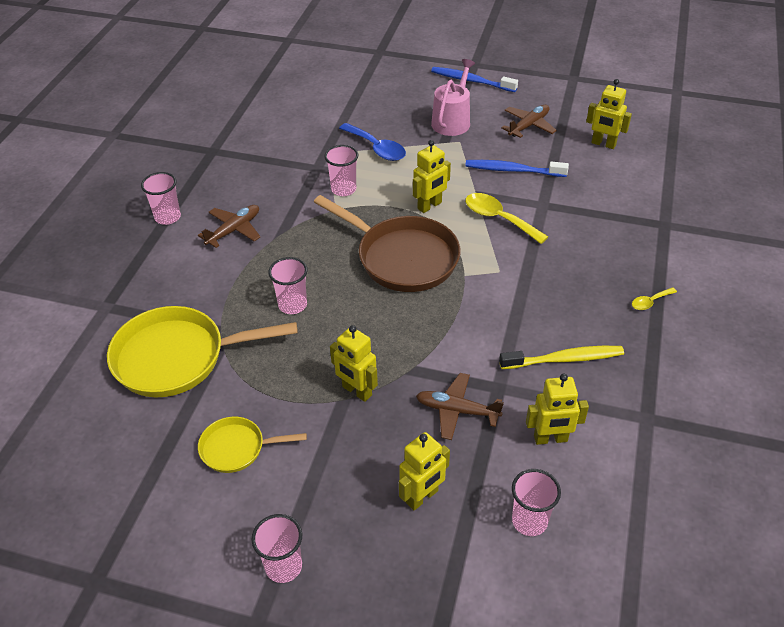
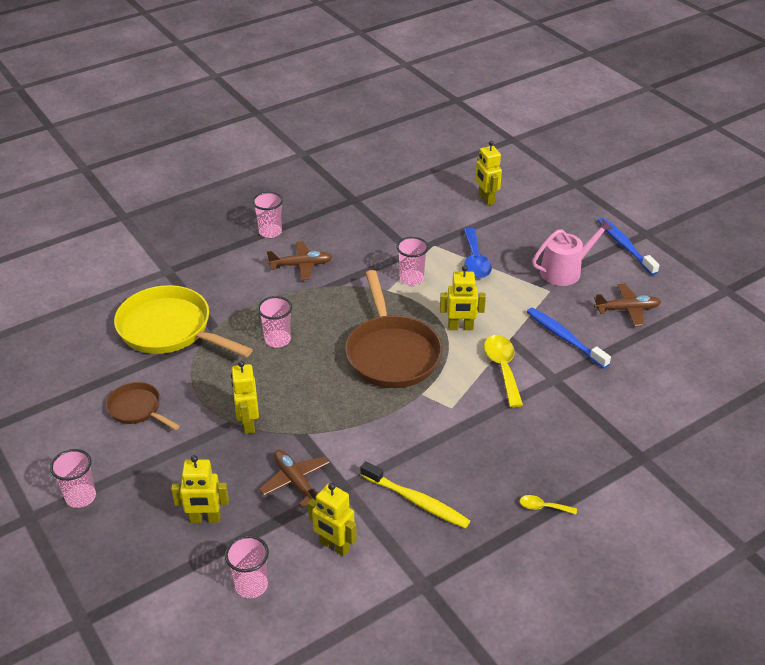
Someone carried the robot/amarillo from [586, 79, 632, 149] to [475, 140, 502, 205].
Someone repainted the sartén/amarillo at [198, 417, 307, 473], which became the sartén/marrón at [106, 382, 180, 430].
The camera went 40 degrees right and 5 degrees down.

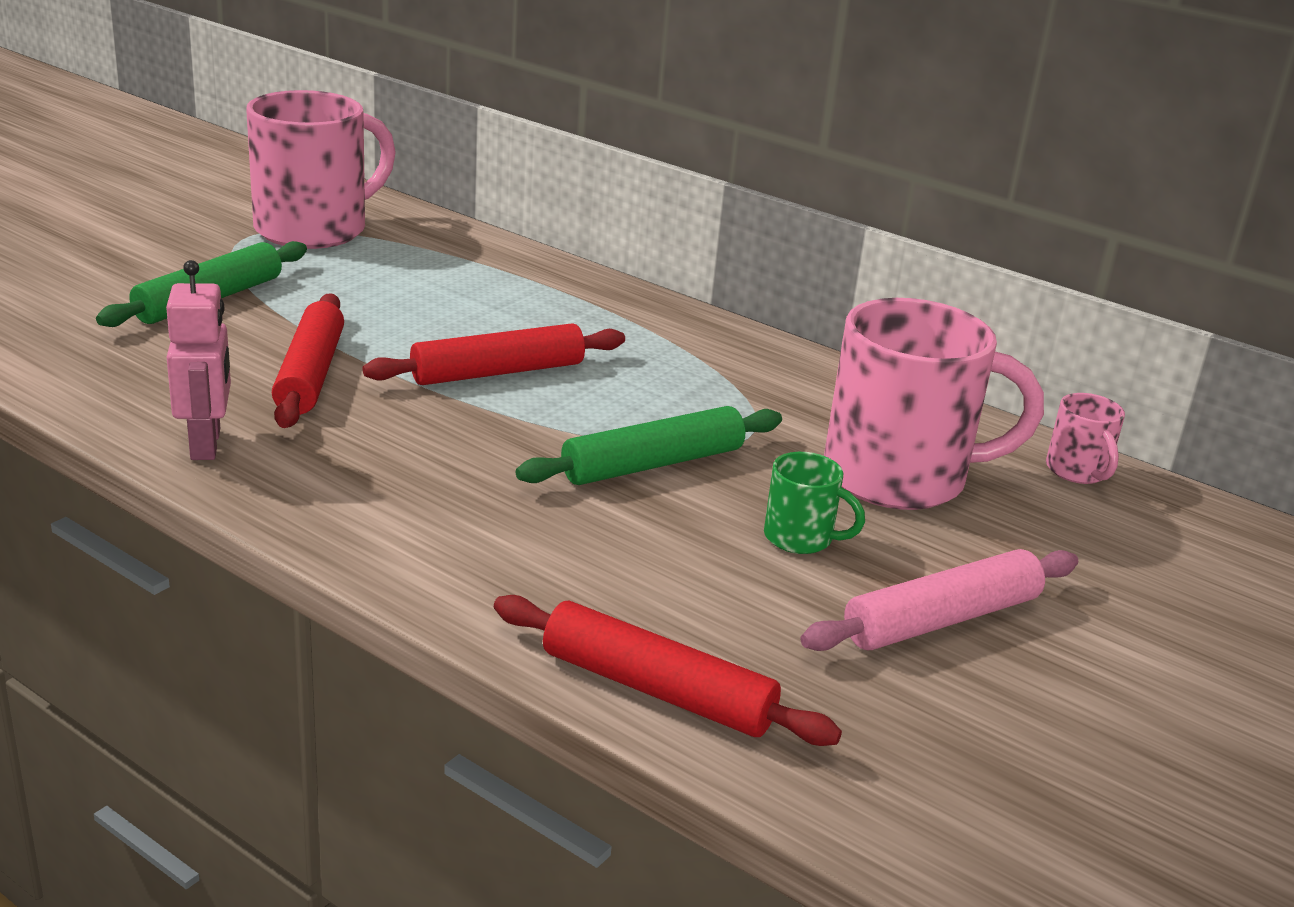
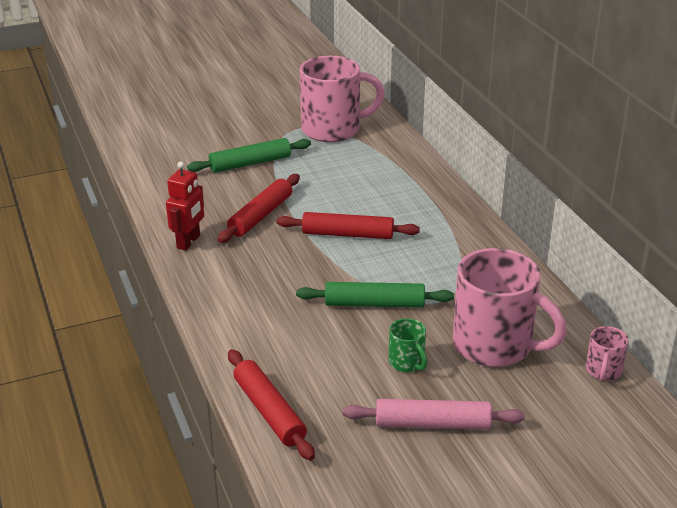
Someone repainted the robot/rosa at [166, 260, 231, 460], which became the robot/rojo at [166, 161, 204, 251].
The camera went 35 degrees right and 5 degrees up.

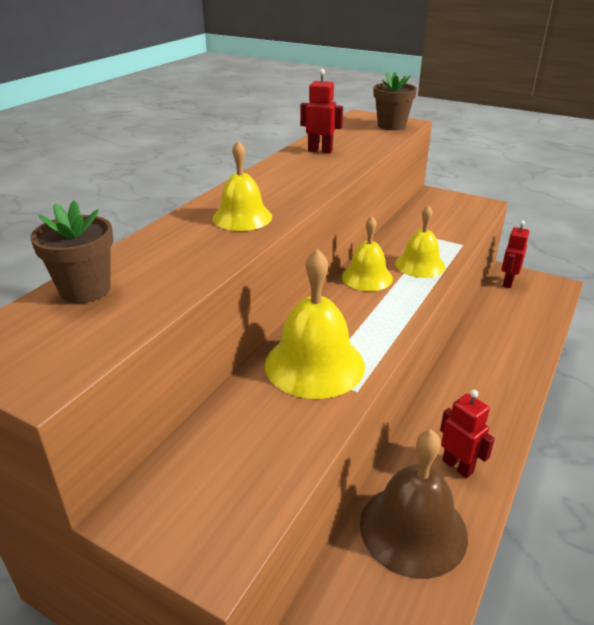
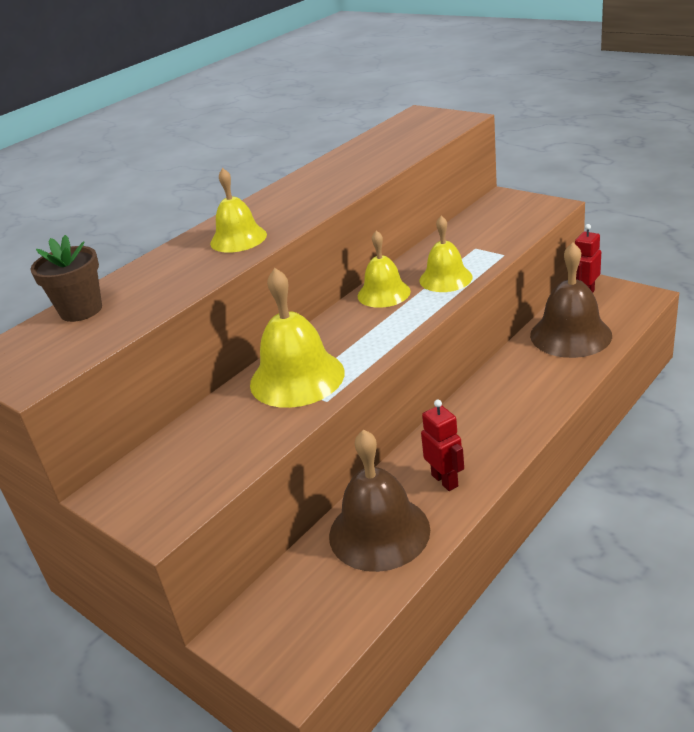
Someone took away the robot/rojo at [300, 69, 343, 153].
Someone took away the maceta/marrón at [374, 72, 417, 130].
Someone put down the campana/marrón at [530, 242, 612, 358].
The camera went 15 degrees right and 0 degrees up.

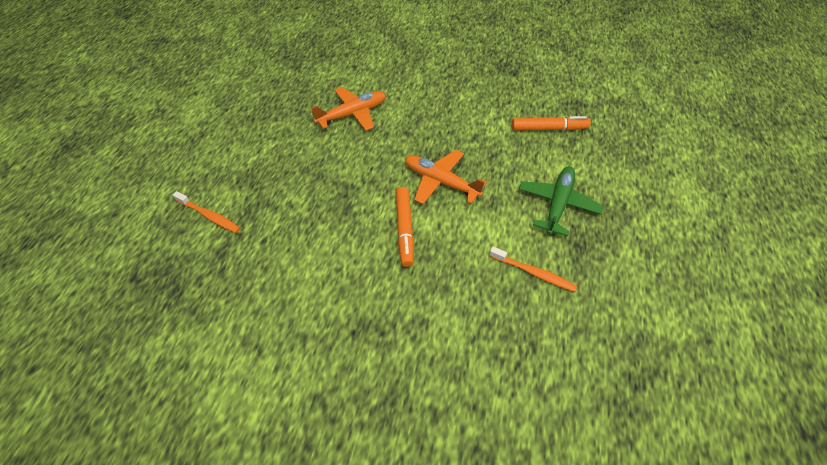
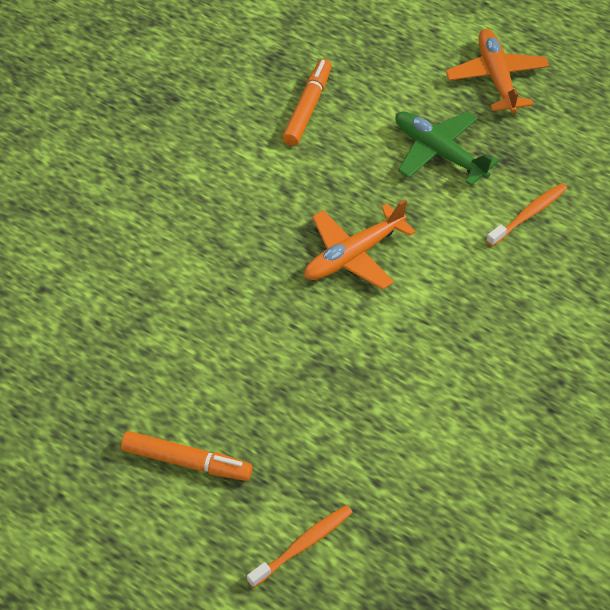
Someone carried the avión/naranja from [311, 87, 386, 131] to [446, 29, 549, 113].
Someone carried the rotulador/naranja from [396, 187, 414, 267] to [121, 431, 253, 481].
The camera went 70 degrees left and 0 degrees up.

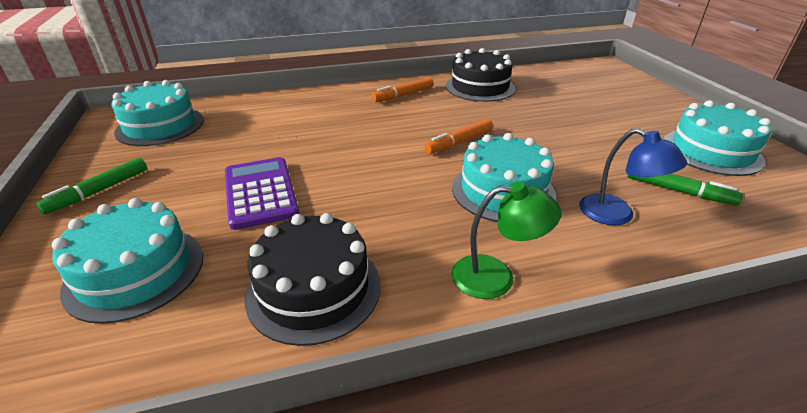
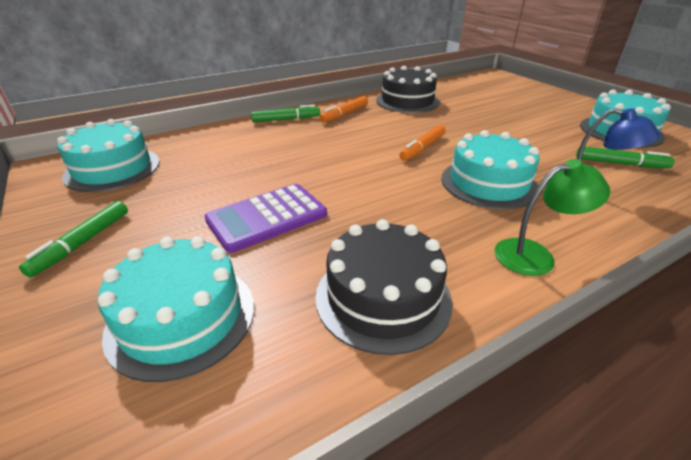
Someone rotated the calculadora/morado at [225, 157, 299, 230] by 90 degrees counterclockwise.
Someone put down the rotulador/verde at [251, 104, 320, 122].
The camera went 15 degrees left and 0 degrees up.

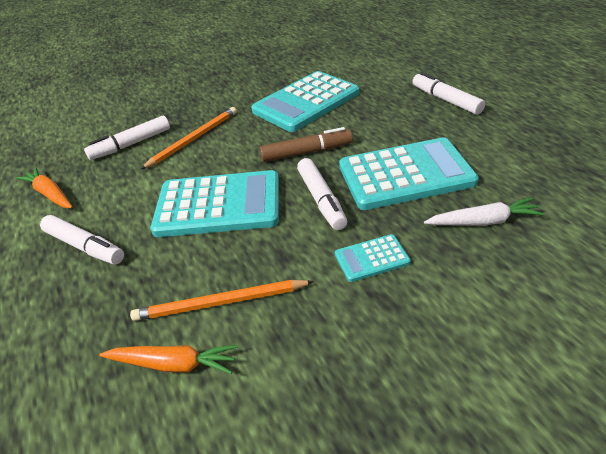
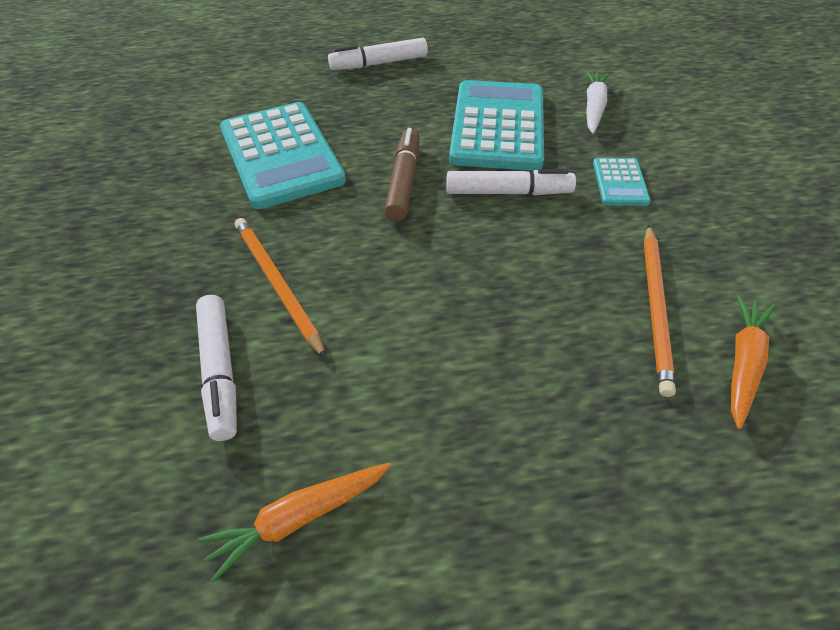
Someone took away the calculadora/turquesa at [151, 170, 279, 237].
Someone took away the rotulador/blanco at [40, 215, 124, 265].
The camera went 75 degrees left and 10 degrees up.

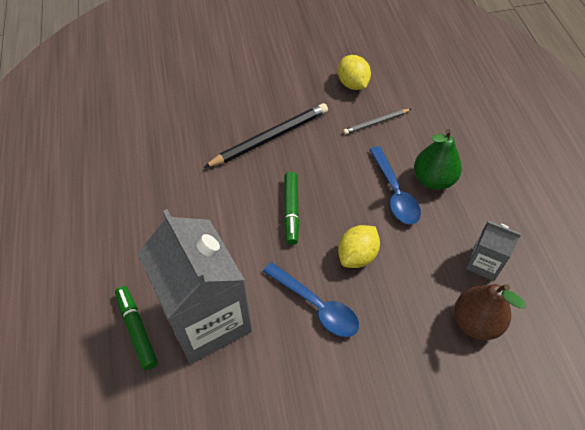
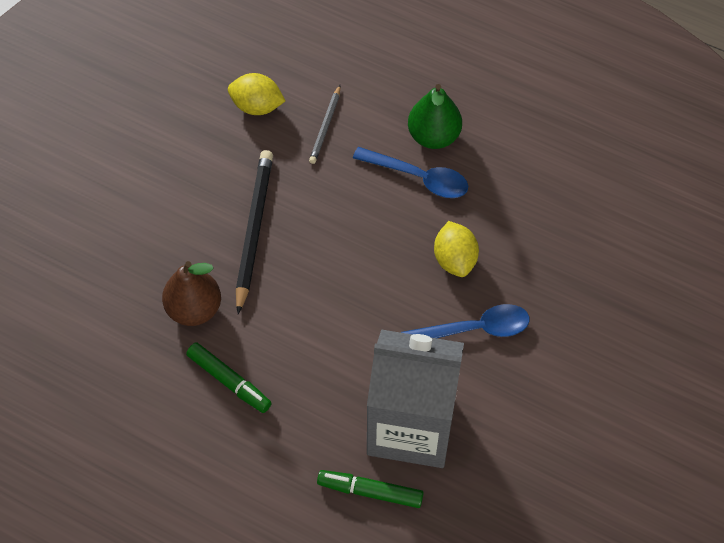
Someone carried the rotulador/verde from [284, 172, 299, 245] to [186, 342, 271, 413].
Someone took away the cartón de leche/gris at [466, 221, 521, 281].
Someone carried the pera/marrón from [454, 284, 526, 340] to [162, 261, 221, 326].
The camera went 50 degrees left and 5 degrees up.

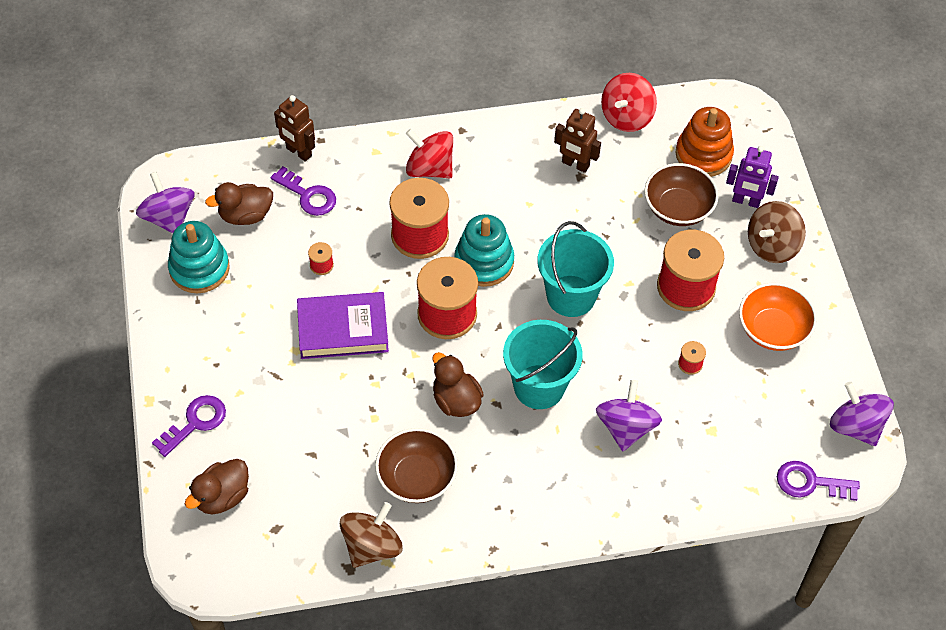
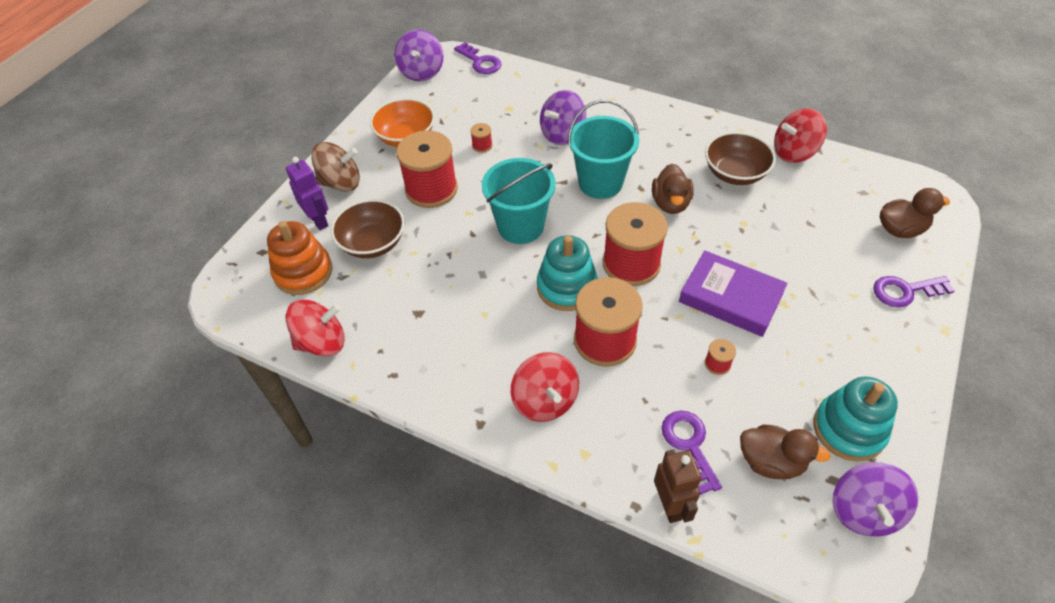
Someone took away the robot/marrón at [554, 108, 601, 173].
Someone repainted the peonza/marrón at [340, 502, 403, 568], which became the peonza/rojo at [774, 108, 827, 163].
The camera went 140 degrees left and 5 degrees down.

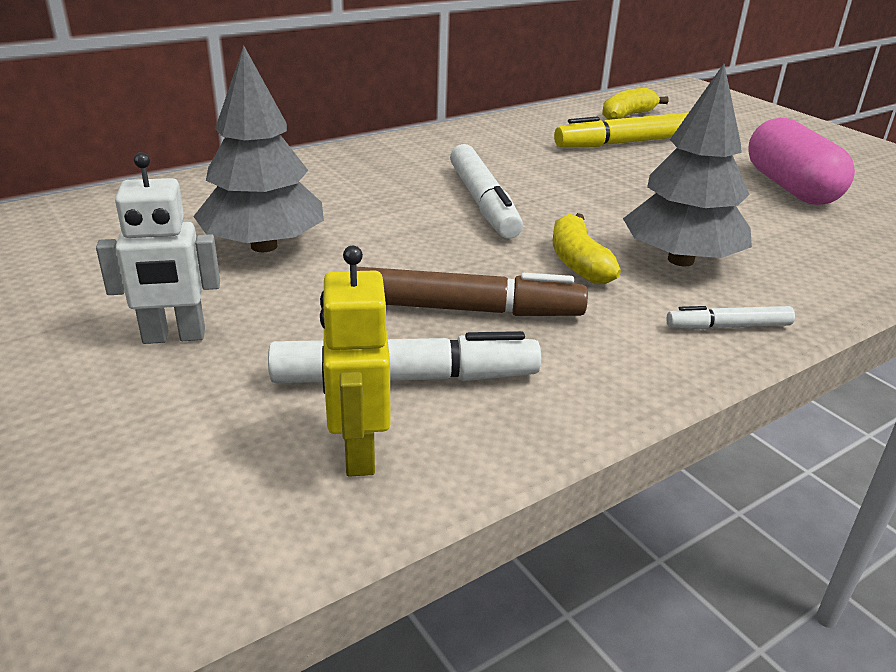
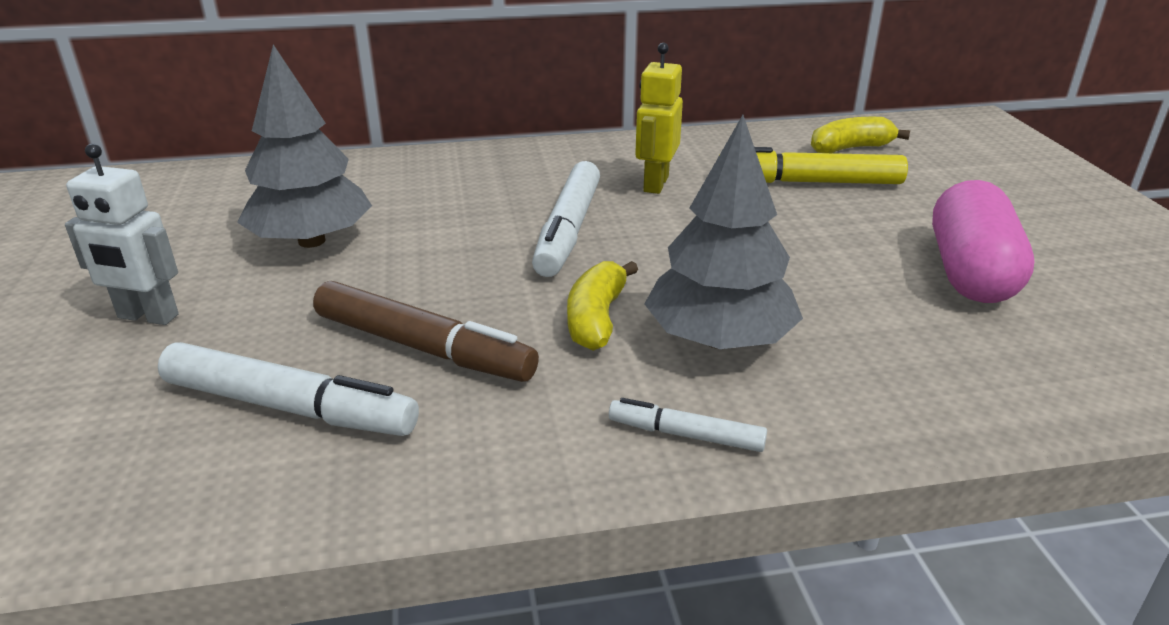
Someone carried the robot/amarillo from [320, 246, 391, 477] to [635, 43, 683, 194].
The camera went 25 degrees right and 0 degrees up.

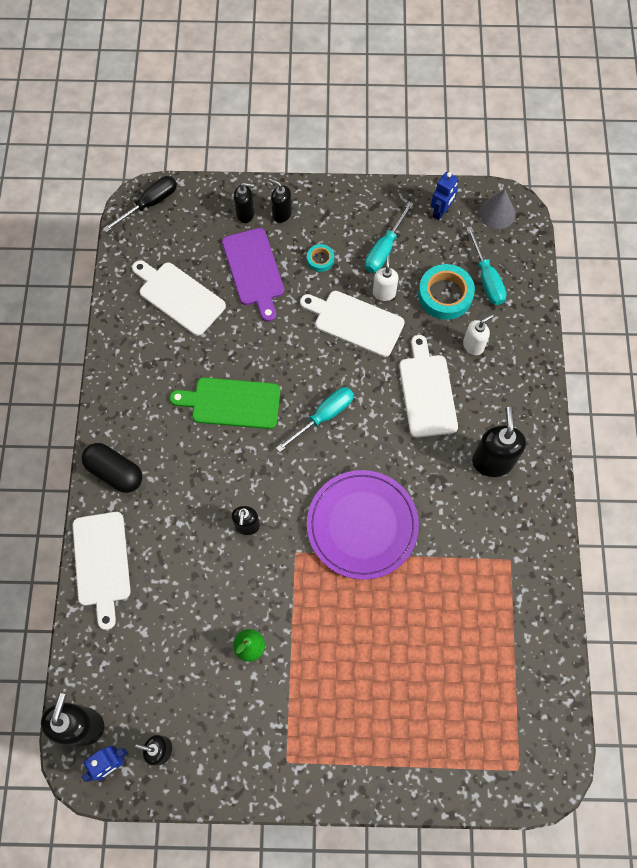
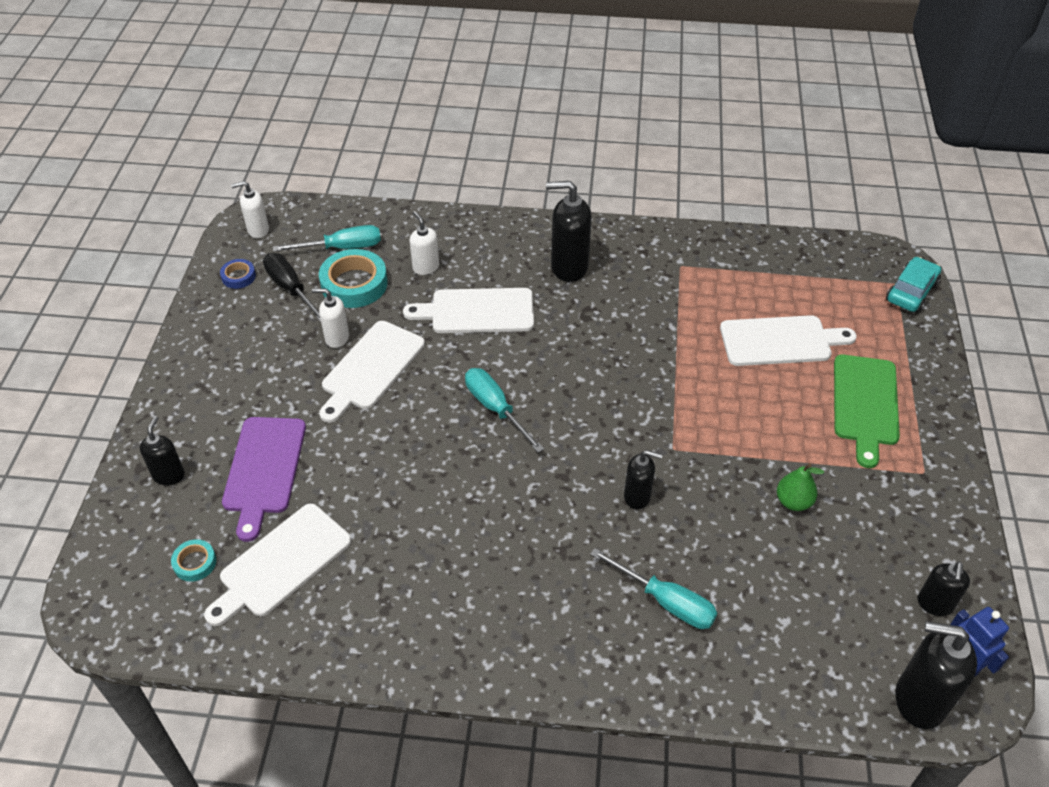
Someone swapped the robot/azul at [431, 172, 459, 220] for the cinta adhesiva/azul at [220, 259, 256, 289].
Someone carried the destornillador/negro from [103, 176, 177, 232] to [263, 253, 321, 322].
Someone took away the dispensador de jabón/negro at [269, 179, 292, 223].
Someone swapped the cono/gris at [479, 190, 516, 229] for the dispensador de jabón/blanco at [231, 181, 269, 238].
Someone carried the destornillador/turquesa from [365, 202, 413, 273] to [590, 548, 717, 629].
Someone rotated the tabla de cortar/morado at [222, 228, 284, 322] by 105 degrees clockwise.
Someone carried the cinta adhesiva/turquesa from [307, 244, 334, 272] to [171, 539, 216, 582].
Someone carried the tabla de cortar/verde from [170, 377, 280, 429] to [834, 355, 900, 468].
Someone took away the cápsula/negro at [82, 443, 143, 493].
Someone took away the plato/morado at [307, 470, 419, 580].
Someone carried the tabla de cortar/blanco from [73, 512, 131, 630] to [720, 315, 857, 366].
Someone put down the coche/turquesa at [886, 257, 941, 313].
The camera went 85 degrees left and 20 degrees down.

